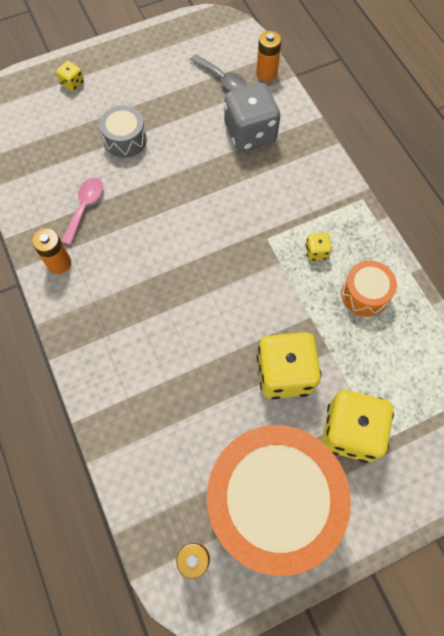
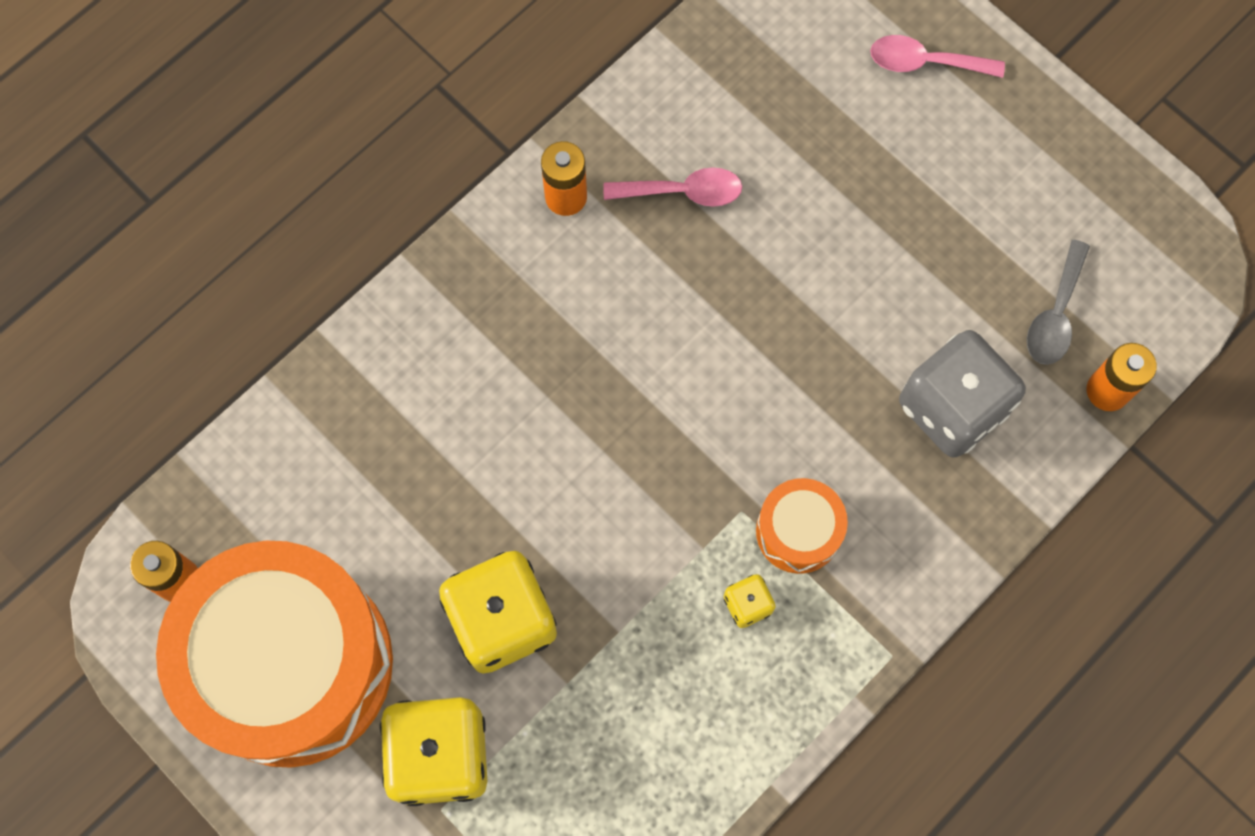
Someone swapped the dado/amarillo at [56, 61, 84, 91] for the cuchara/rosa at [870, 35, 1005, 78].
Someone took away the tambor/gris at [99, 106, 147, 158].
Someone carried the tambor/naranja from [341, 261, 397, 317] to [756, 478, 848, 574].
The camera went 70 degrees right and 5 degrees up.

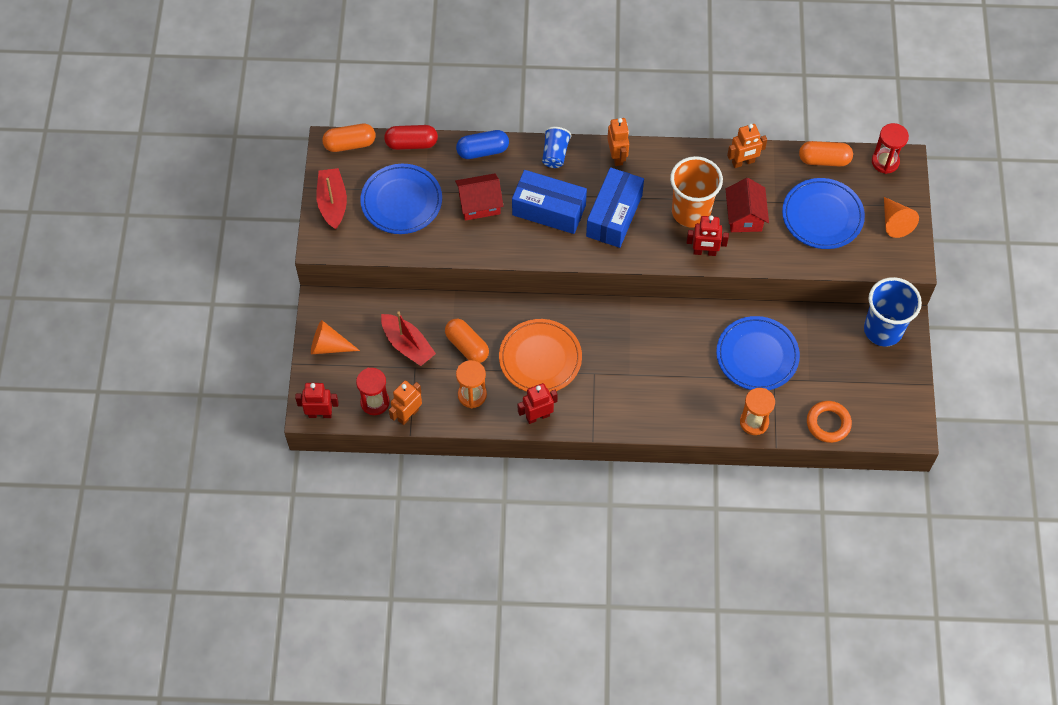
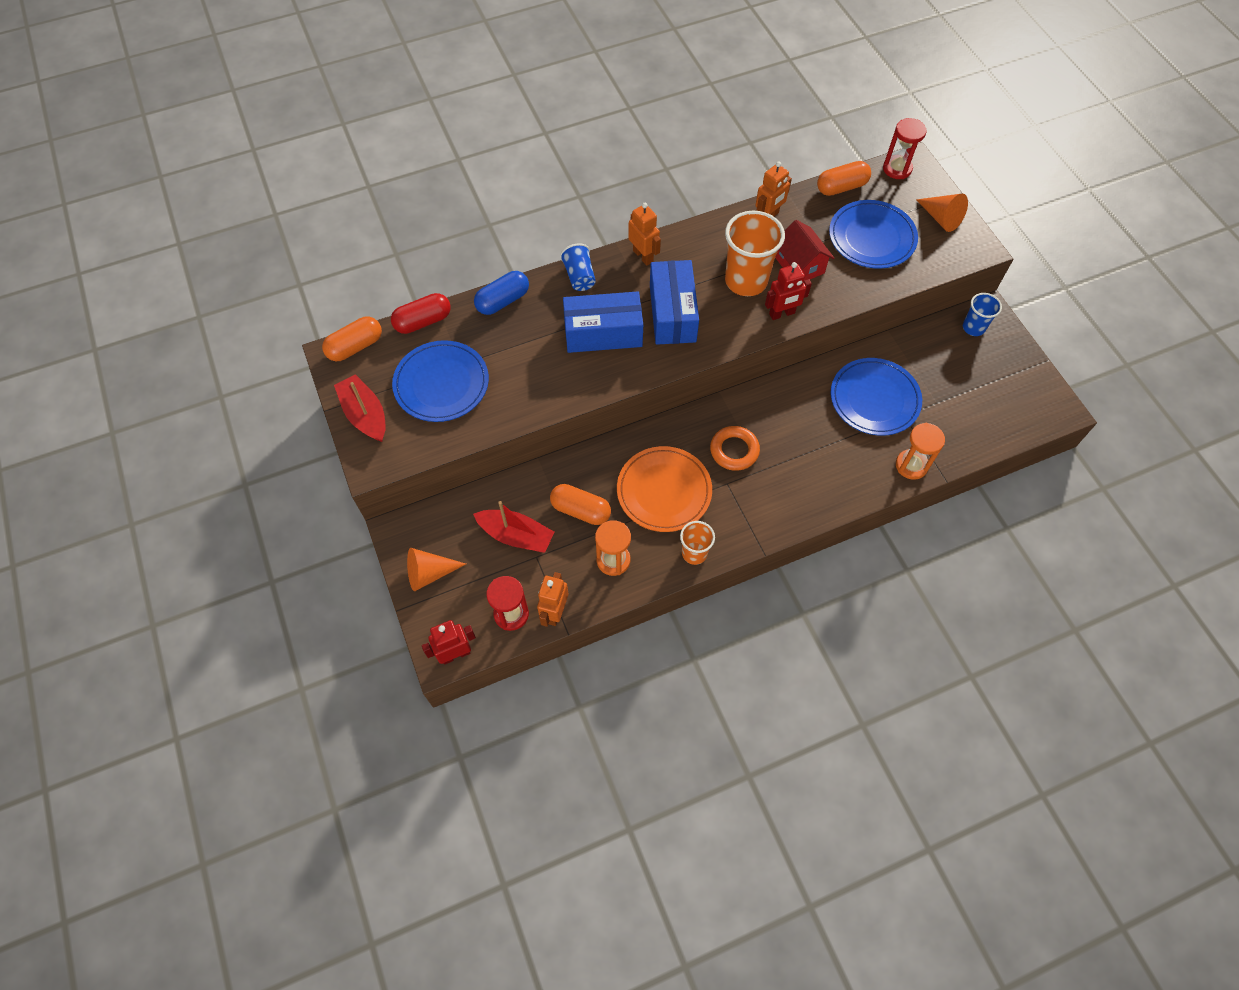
Someone took away the casa/rojo at [455, 173, 503, 221].
Someone scaled the vaso/azul at [864, 277, 922, 346] by 0.55.
Someone swapped the robot/rojo at [518, 383, 558, 424] for the vaso/naranja at [680, 521, 715, 565].
Someone carried the anillo/naranja from [807, 401, 852, 443] to [710, 426, 760, 471].
The camera went 25 degrees left and 0 degrees up.

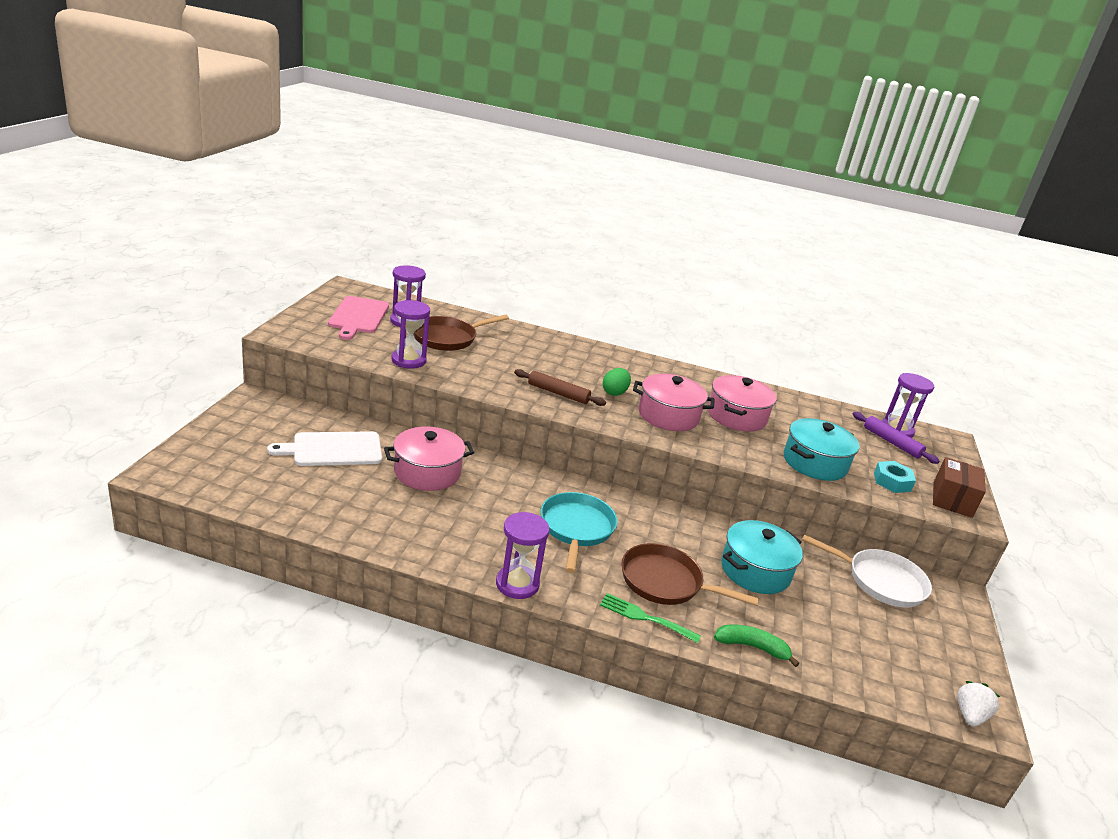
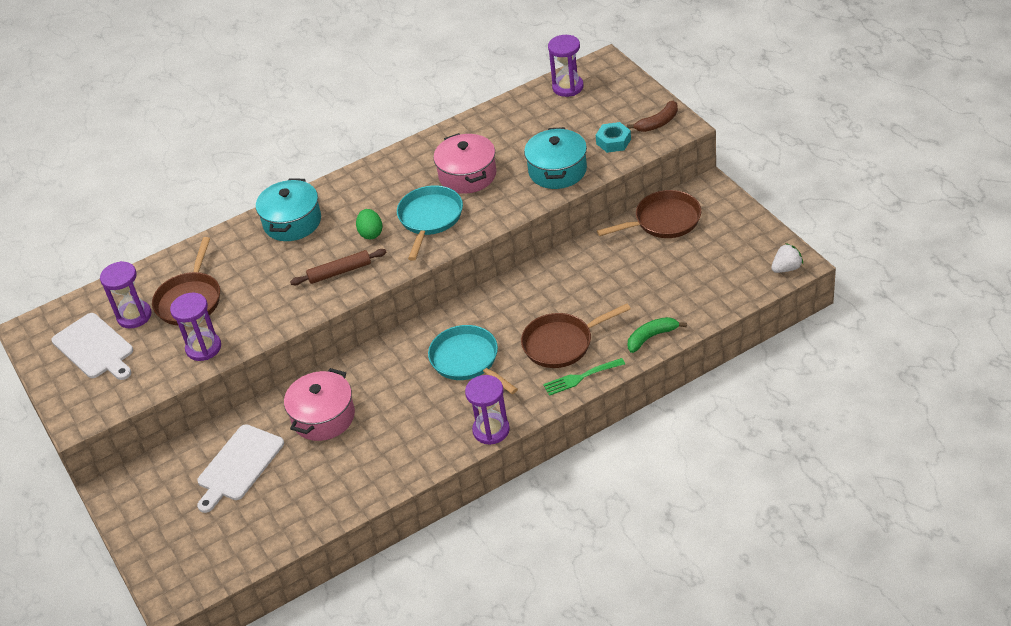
Someone repainted the tabla de cortar/rosa at [328, 296, 389, 340], which became the tabla de cortar/blanco at [51, 313, 133, 380].
Someone swapped the olla/rosa at [633, 374, 715, 431] for the sartén/turquesa at [397, 185, 463, 261].
Someone took away the rodillo/morado at [853, 412, 940, 464].
Someone swapped the caja/marrón at [933, 457, 986, 518] for the plátano/marrón at [627, 101, 678, 132].
Someone carried the olla/turquesa from [721, 520, 803, 594] to [256, 178, 321, 241].
Someone repainted the sartén/blanco at [802, 534, 932, 607], which became the sartén/marrón at [597, 190, 701, 238].
Someone rotated the fresa/blanco at [957, 681, 1000, 726] by 75 degrees clockwise.
The camera went 35 degrees left and 15 degrees up.

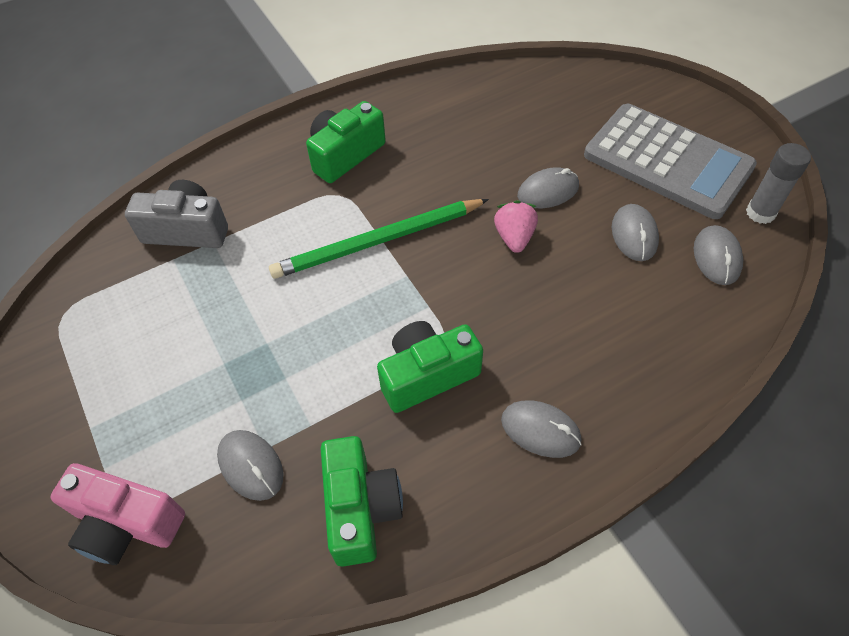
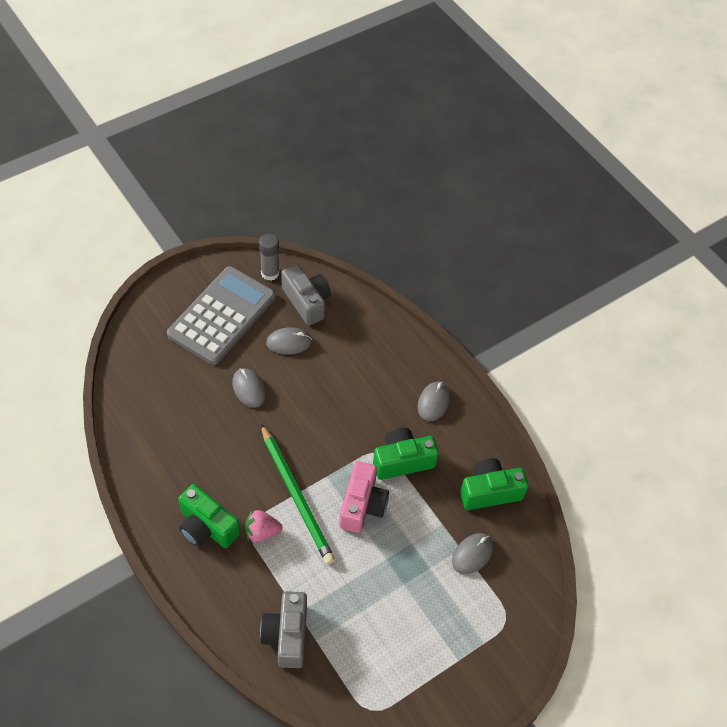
Someone carried the fresa/rosa from [494, 200, 538, 253] to [245, 509, 282, 542].
Someone swapped the ratón/gris at [694, 225, 743, 285] for the cámara/gris at [281, 264, 331, 326].
Someone rotated the cámara/verde at [377, 321, 483, 413] by 105 degrees clockwise.
Someone carried the cámara/rosa from [50, 463, 185, 565] to [339, 461, 389, 533].
The camera went 100 degrees left and 0 degrees up.

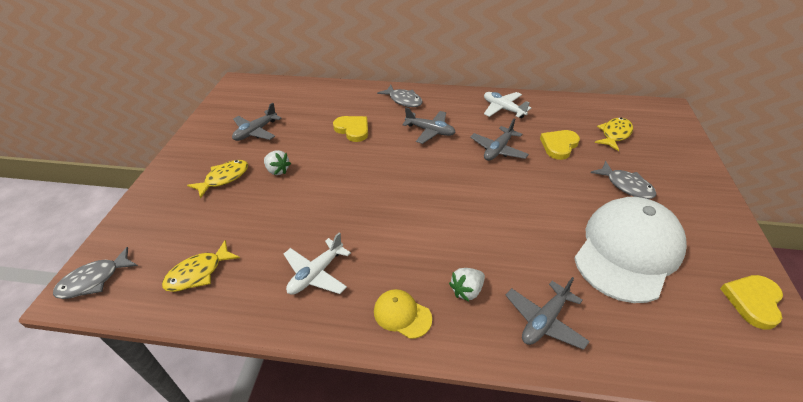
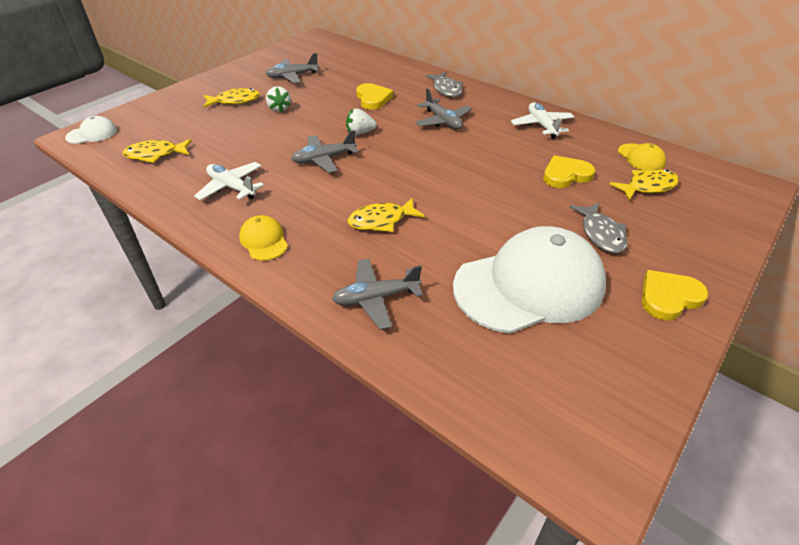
Someone carried the avión/gris from [470, 118, 529, 161] to [291, 130, 358, 173].
Someone rotated the avión/blanco at [284, 232, 351, 295] by 60 degrees clockwise.
Someone swapped the pez/gris at [53, 247, 138, 299] for the gorra/blanco at [65, 116, 117, 144].
Someone carried the fresa/blanco from [449, 268, 485, 302] to [346, 108, 377, 135].
Someone carried the corazón/amarillo from [720, 275, 783, 330] to [642, 270, 708, 321].
Someone put down the gorra/amarillo at [618, 143, 666, 171].
Someone put down the pez/amarillo at [347, 198, 425, 232].
The camera went 30 degrees right and 0 degrees up.

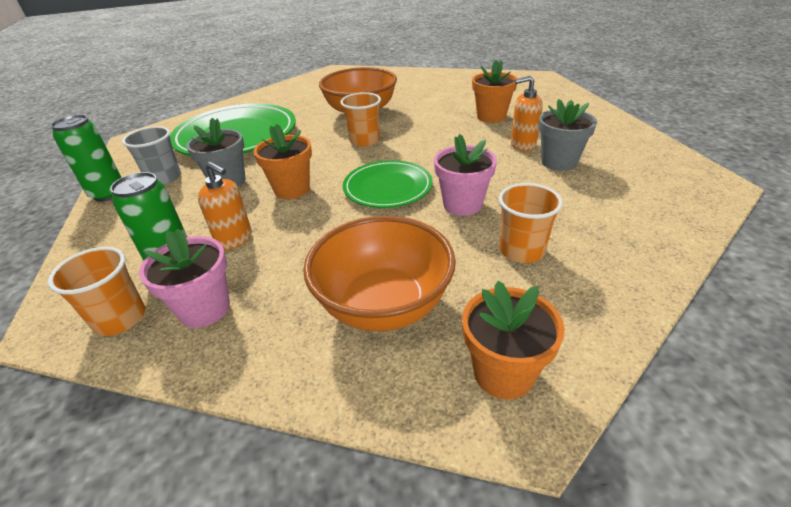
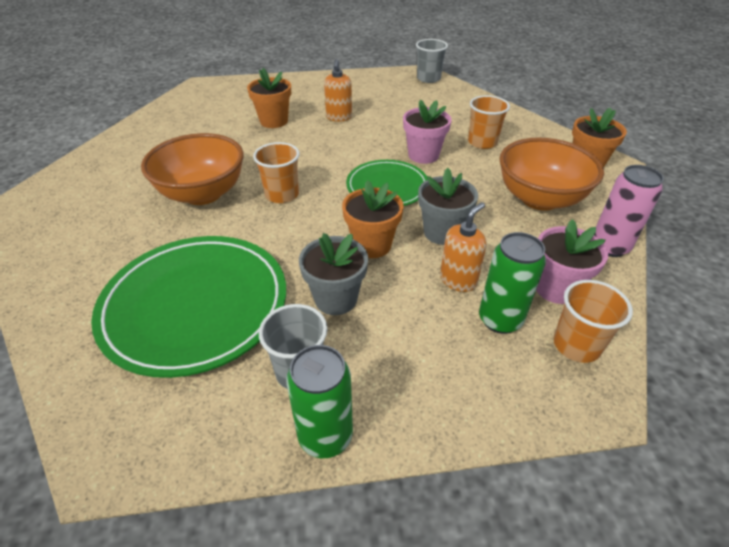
Someone carried the maceta/gris from [539, 99, 597, 171] to [418, 168, 478, 245].
Someone put down the vaso/gris at [416, 39, 448, 83].
Someone put down the lata/rosa at [594, 165, 664, 257].
The camera went 85 degrees left and 5 degrees up.

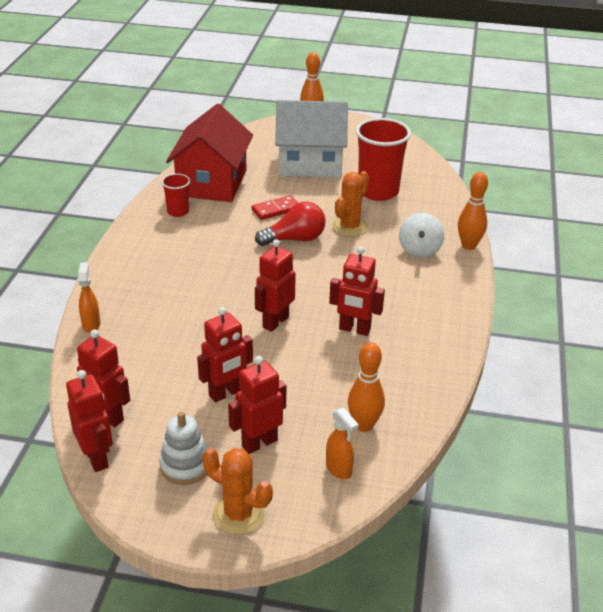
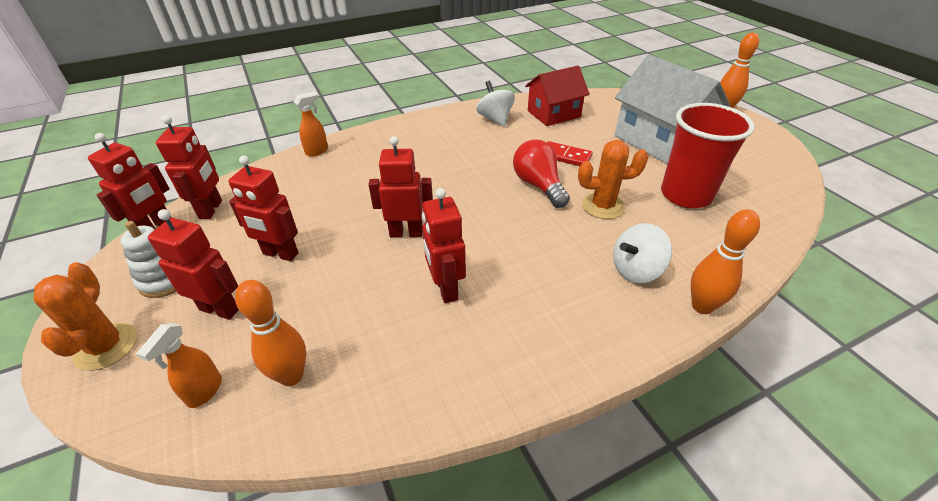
Someone scaled the casa/rojo at [166, 104, 253, 202] by 0.66.
Someone swapped the vaso/rojo at [161, 173, 190, 217] for the peonza/blanco at [476, 81, 515, 126].
Someone rotated the bombilla/rojo at [255, 202, 325, 246] by 150 degrees counterclockwise.
The camera went 55 degrees right and 5 degrees up.

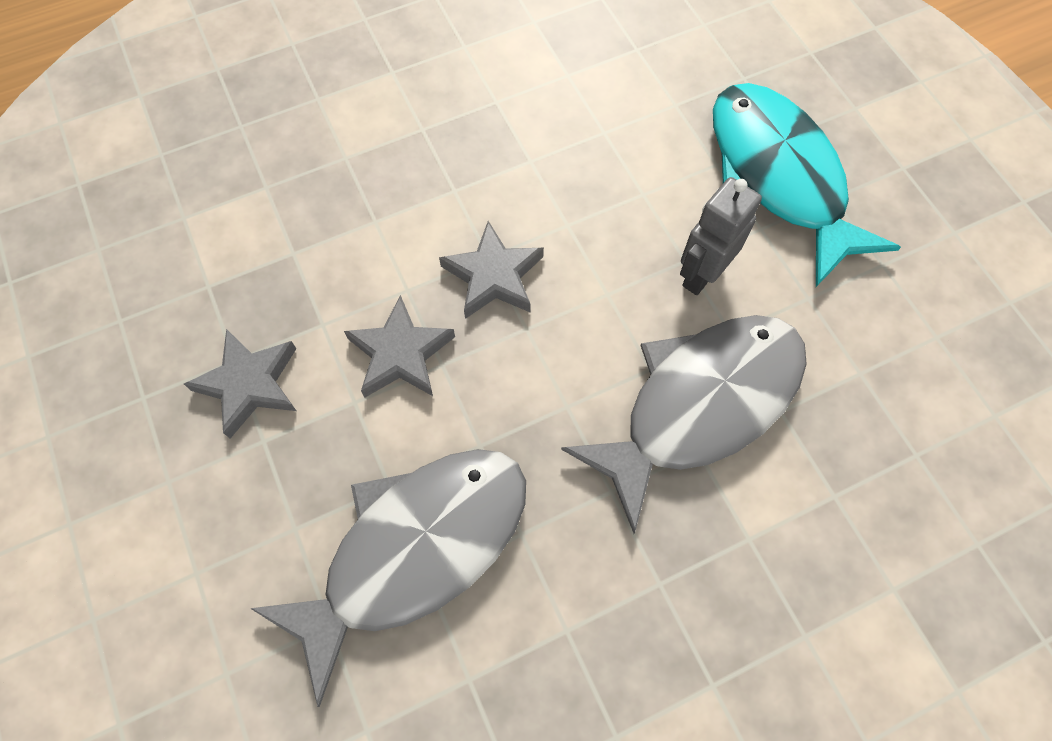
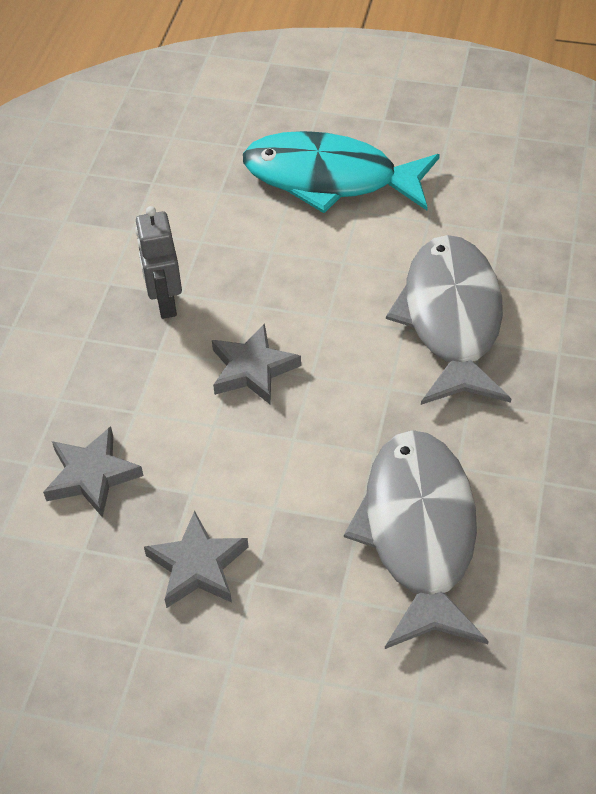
Someone carried the robot/gris from [680, 177, 762, 295] to [135, 206, 182, 319].
Someone carried the estrella/gris from [344, 295, 455, 398] to [43, 426, 144, 518].
The camera went 50 degrees left and 15 degrees down.

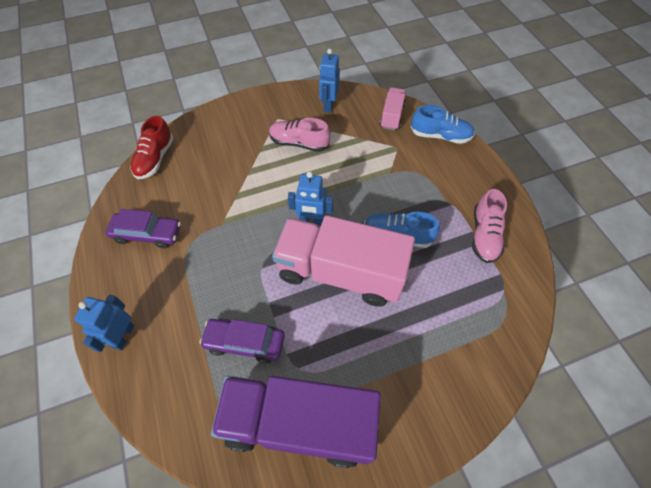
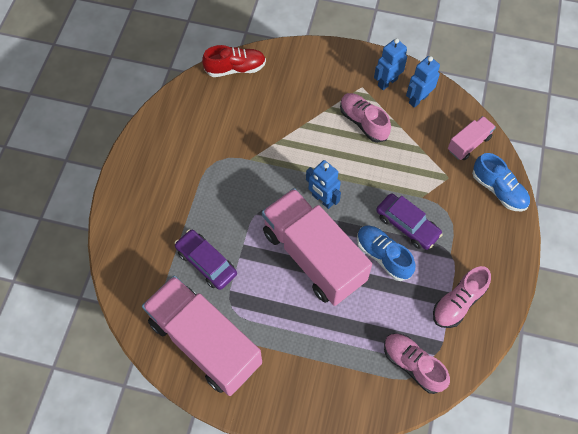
Someone rotated the zapato/rojo at [130, 116, 174, 179] by 150 degrees counterclockwise.
Someone carried the coche/morado from [106, 209, 181, 248] to [376, 193, 443, 250].
Someone carried the robot/azul from [74, 295, 134, 352] to [374, 38, 407, 90].
Someone repainted the camión/morado at [211, 376, 381, 468], which became the camión/rosa at [142, 276, 262, 396].
Someone put down the zapato/rosa at [384, 334, 450, 394].
The camera went 35 degrees right and 5 degrees up.

